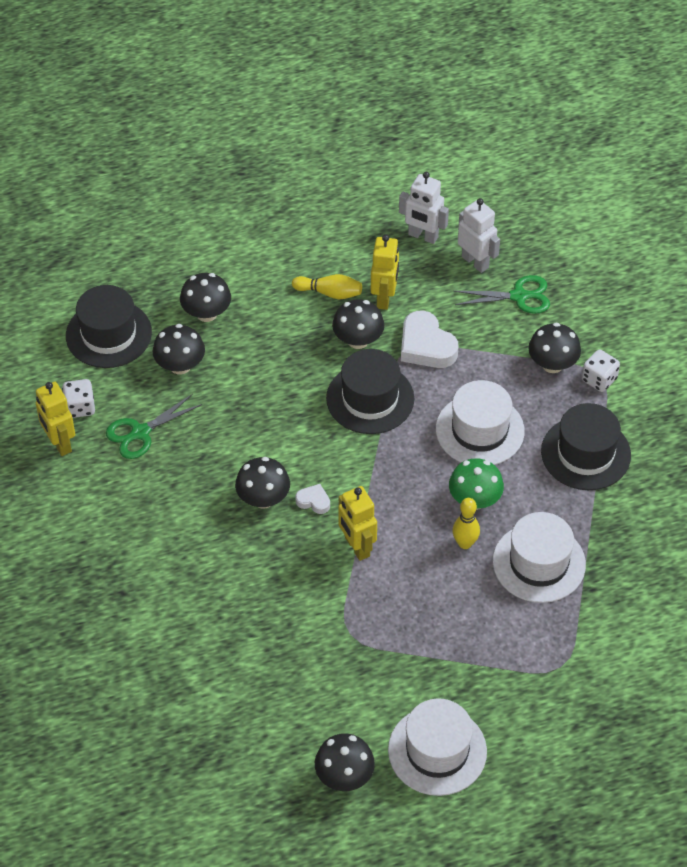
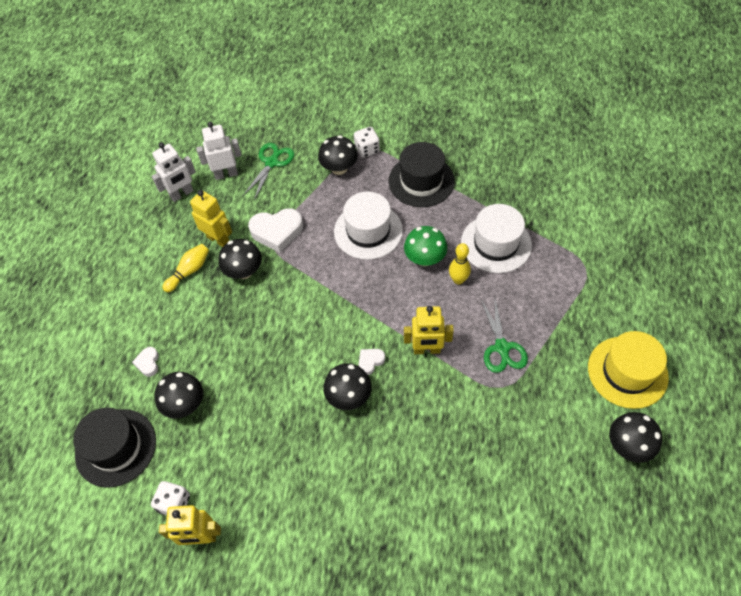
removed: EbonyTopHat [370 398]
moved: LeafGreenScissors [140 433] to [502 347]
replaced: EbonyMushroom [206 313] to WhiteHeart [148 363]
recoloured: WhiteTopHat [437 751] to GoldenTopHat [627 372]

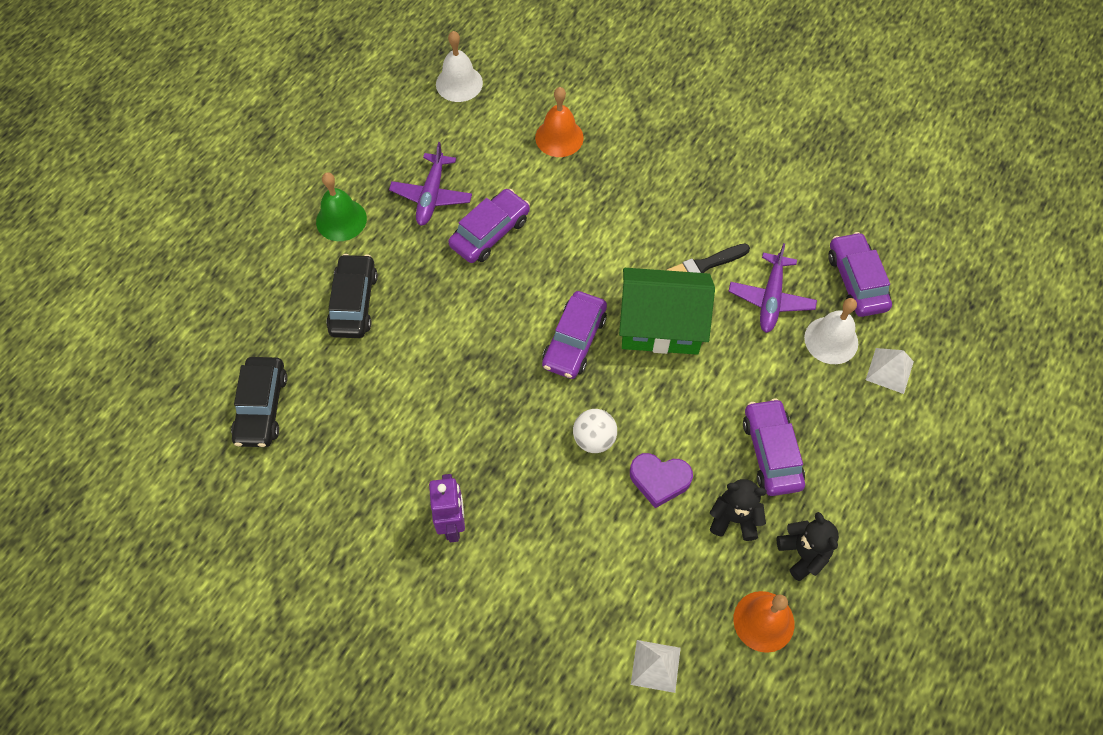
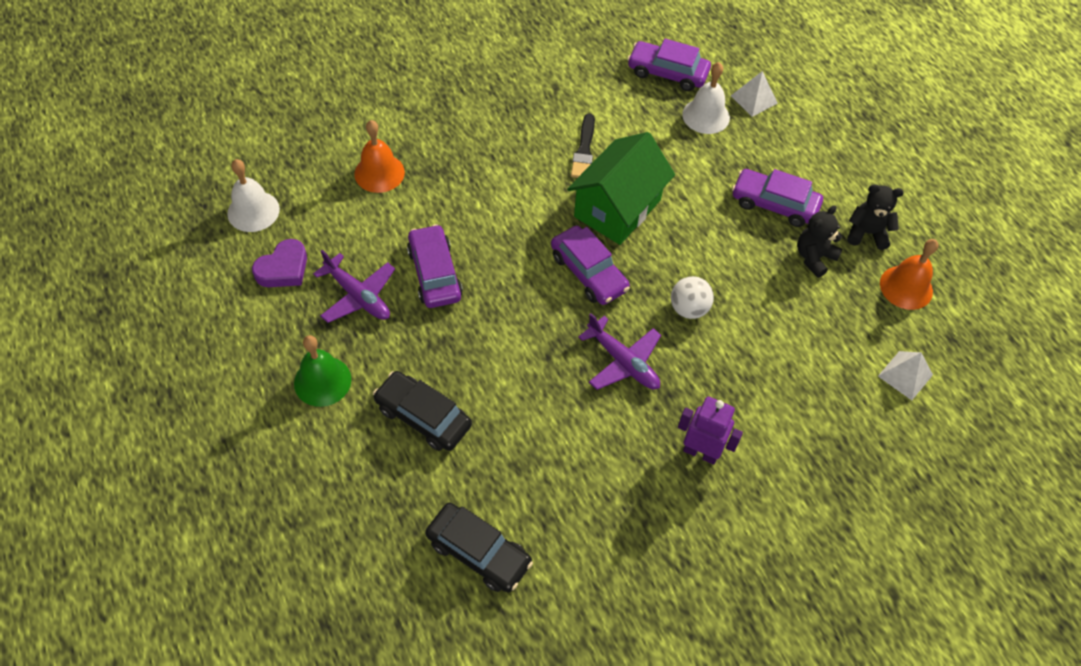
moved: RoyalPurpleHeart [659 480] to [283 269]; RoyalPurplePlane [771 299] to [623 362]

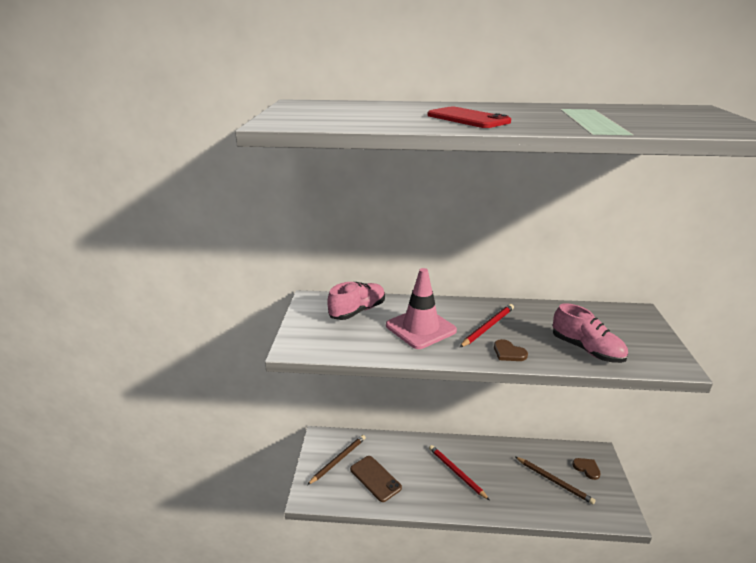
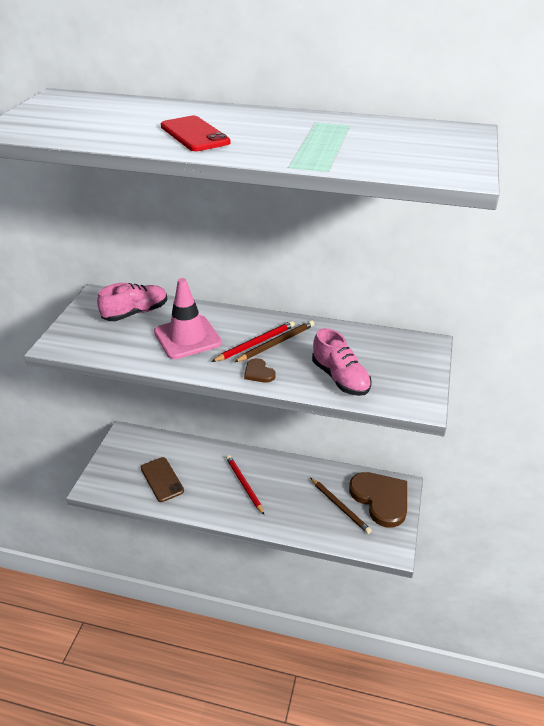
moved: RussetPencil [338 460] to [276 343]
resized: RussetHeart [587 468] = [381 499] x2.35

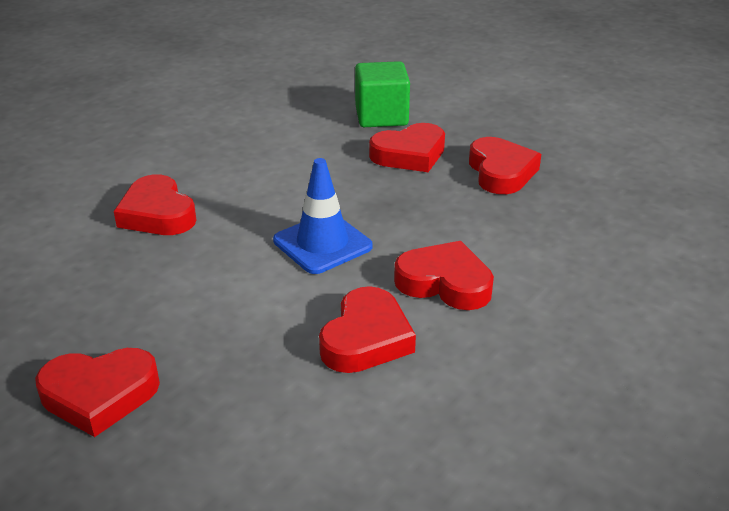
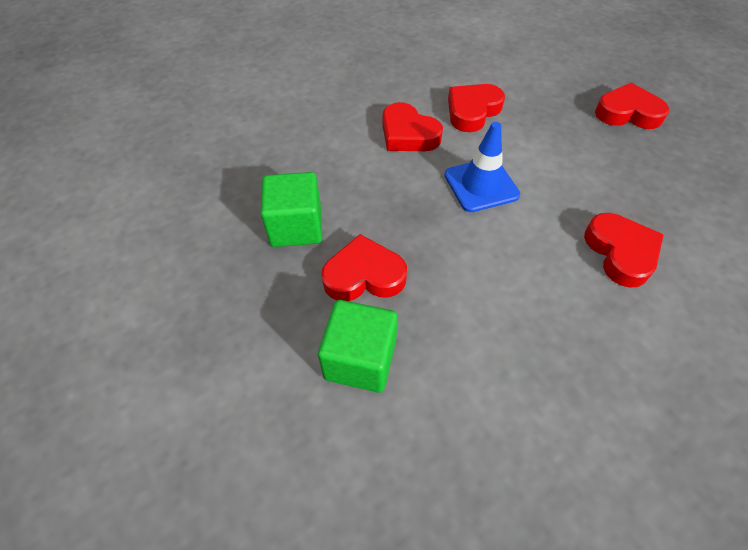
replaced: RedHeart [501 172] to LeafGreenSolidCube [296 227]

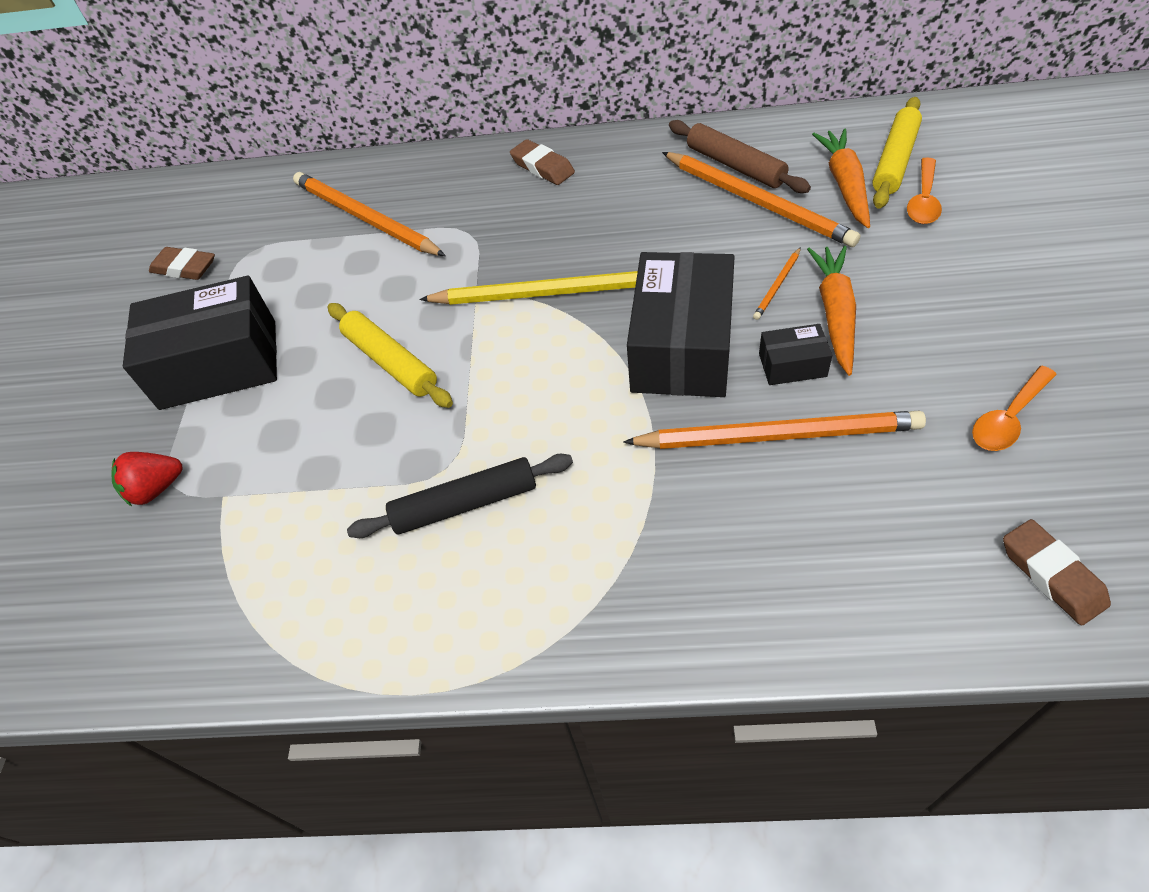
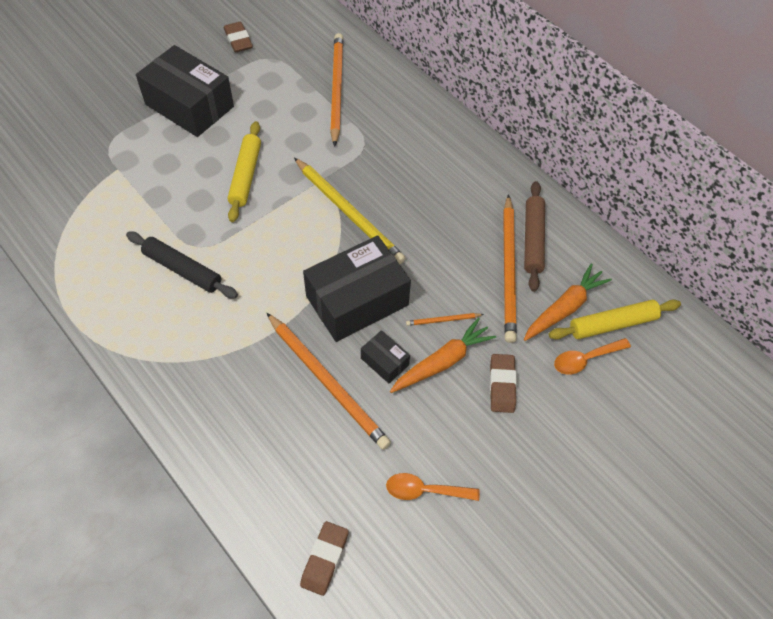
removed: RedStrawberry [156 489]
moved: RussetPencilEraser [542 167] to [502 385]

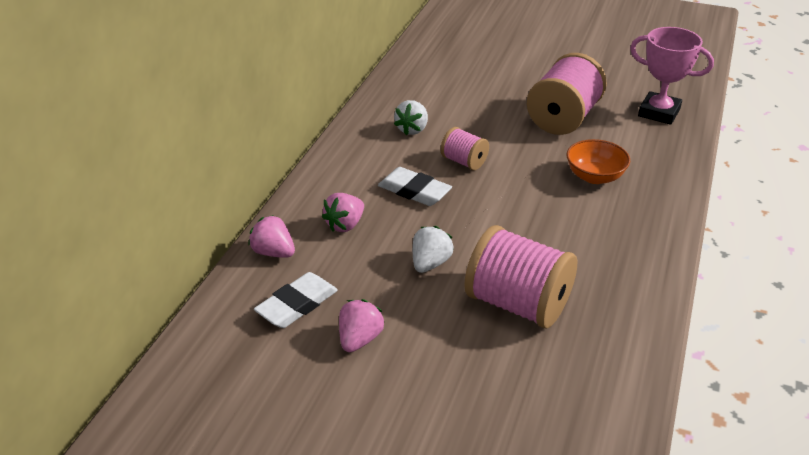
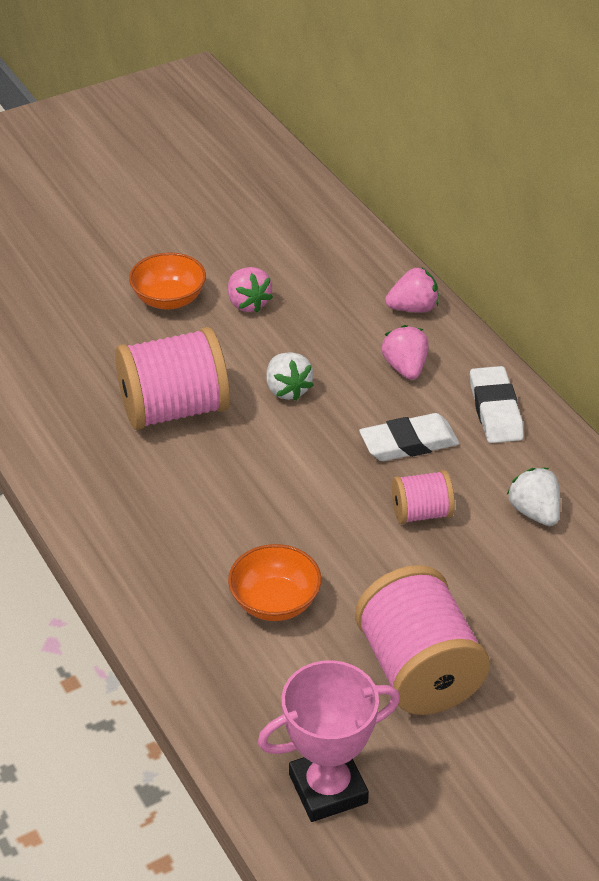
added: OrangeBowl [169 299]
moved: WhitePencilEraser [297 305] to [495 410]

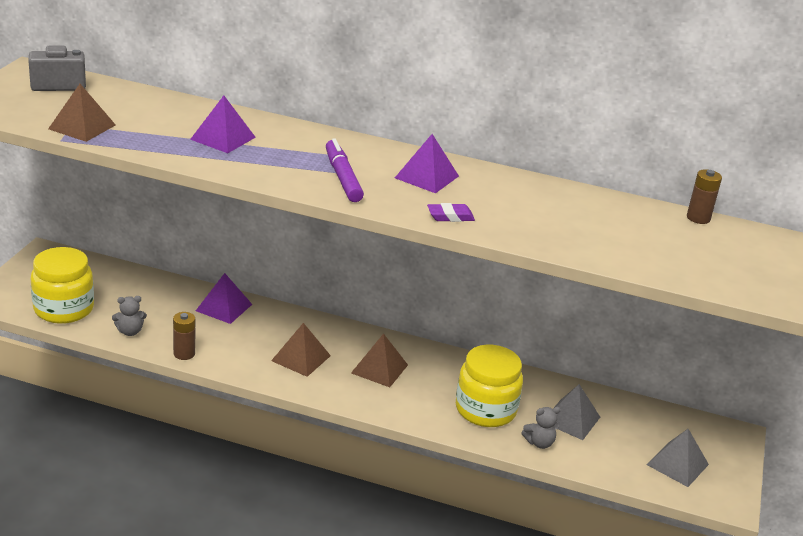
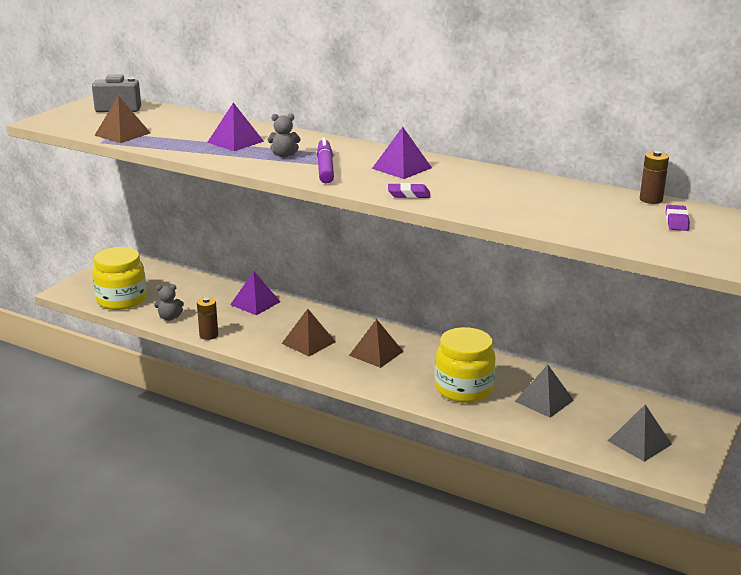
added: RoyalPurplePencilEraser [676 221]
moved: GrayTeddy [539 443] to [284 155]

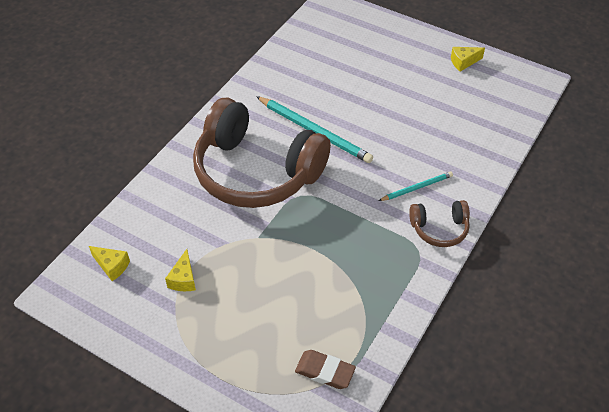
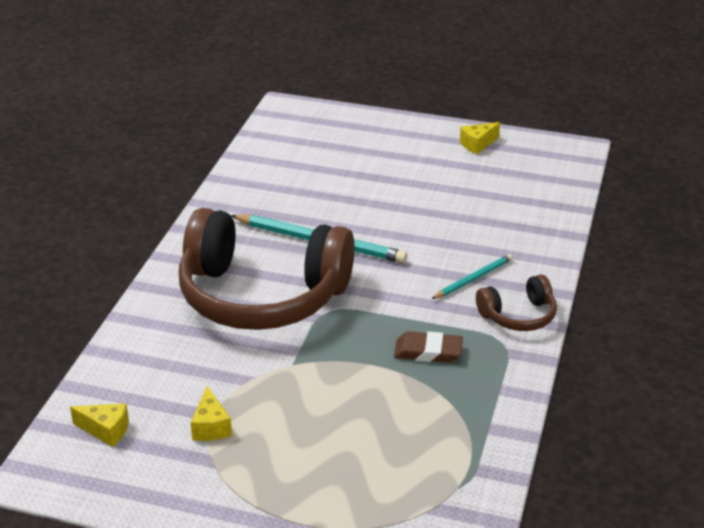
moved: RussetPencilEraser [325 371] to [428 352]

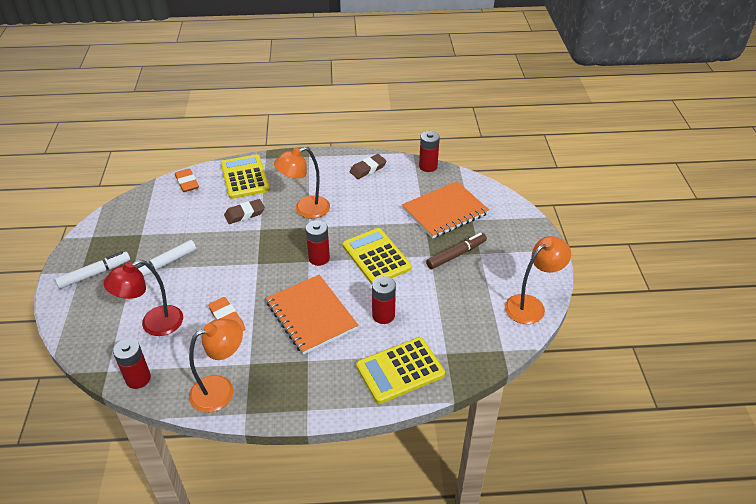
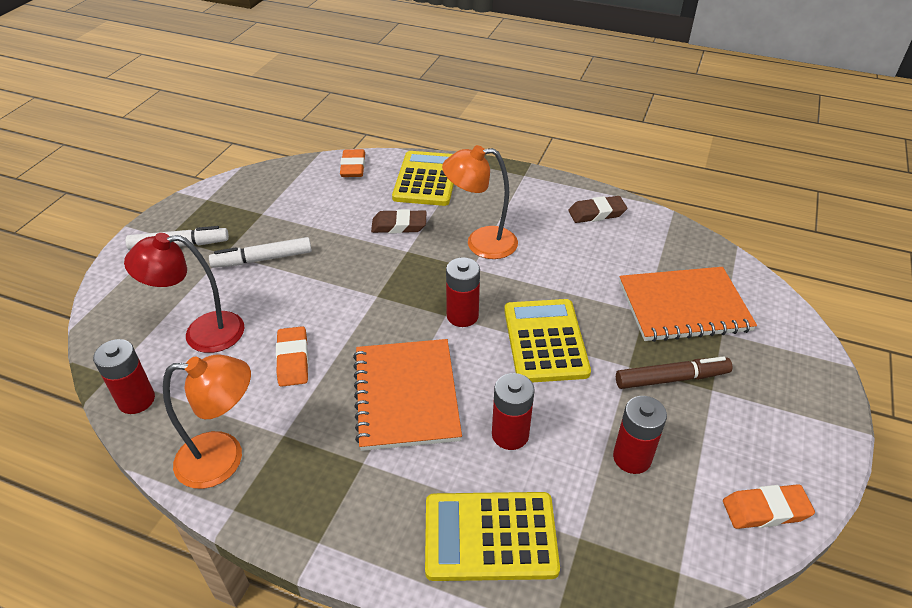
moved: RedBattery [428 166] to [632 458]
replaced: OrangeReadingLamp [531 305] to OrangePencilEraser [765 510]

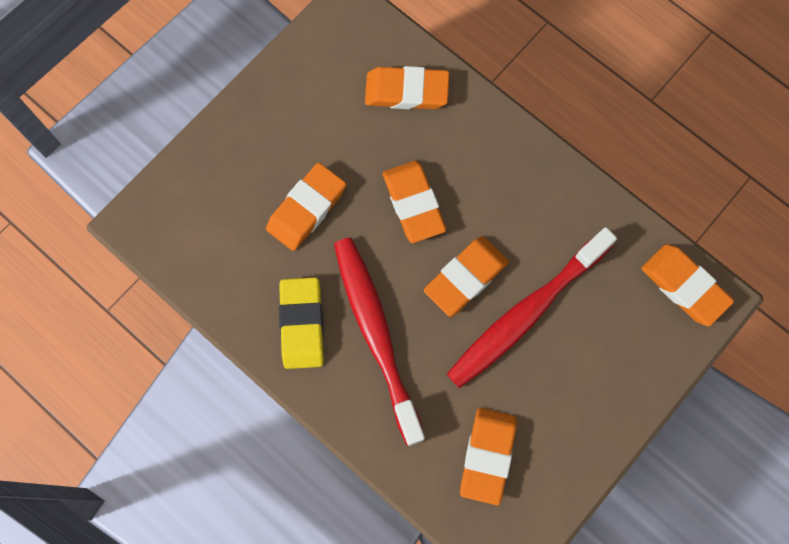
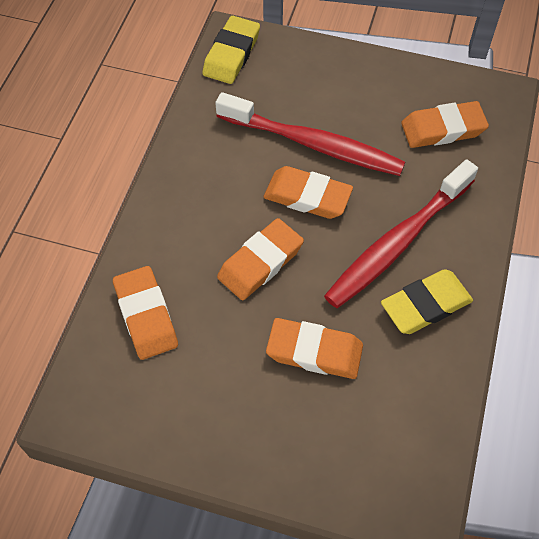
recoloured: OrangePencilEraser [684 286] to GoldenPencilEraser [231 54]

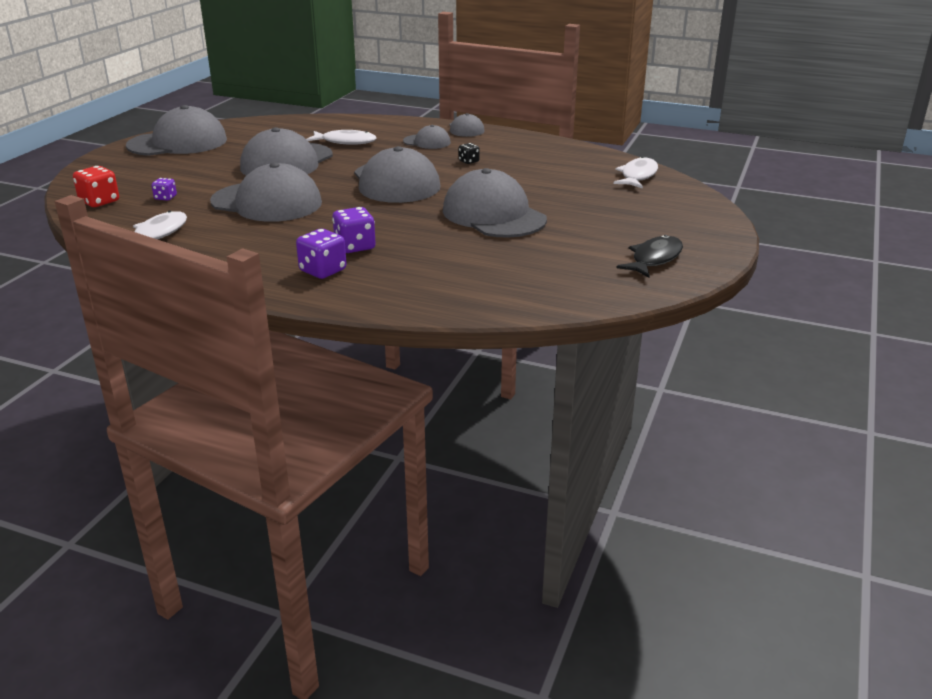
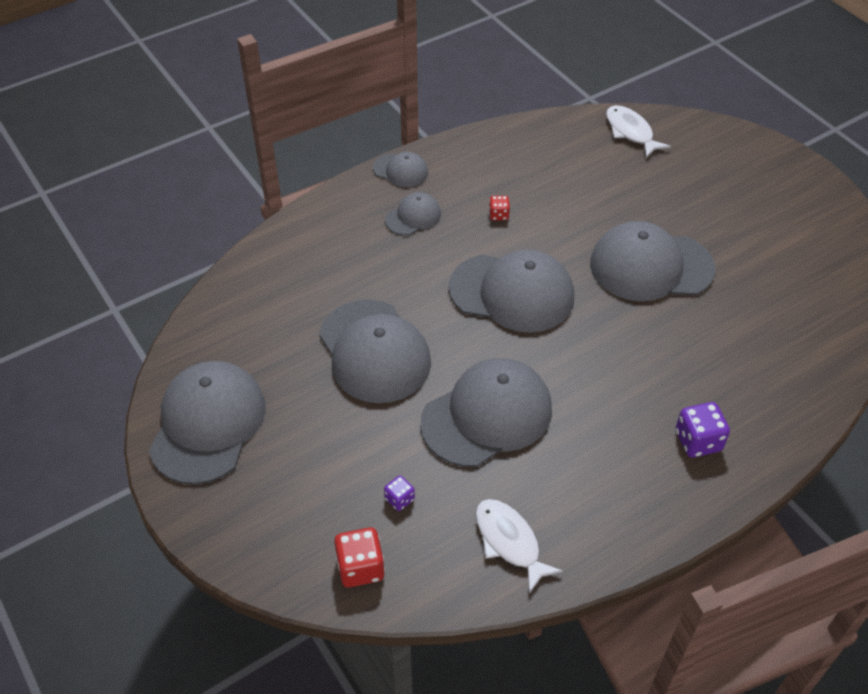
removed: WhiteFish [345 142]; RoyalPurpleDie [355 246]; EbonyFish [654 259]
recoloured: EbonyDie [469 161] to RedDie [499 215]

